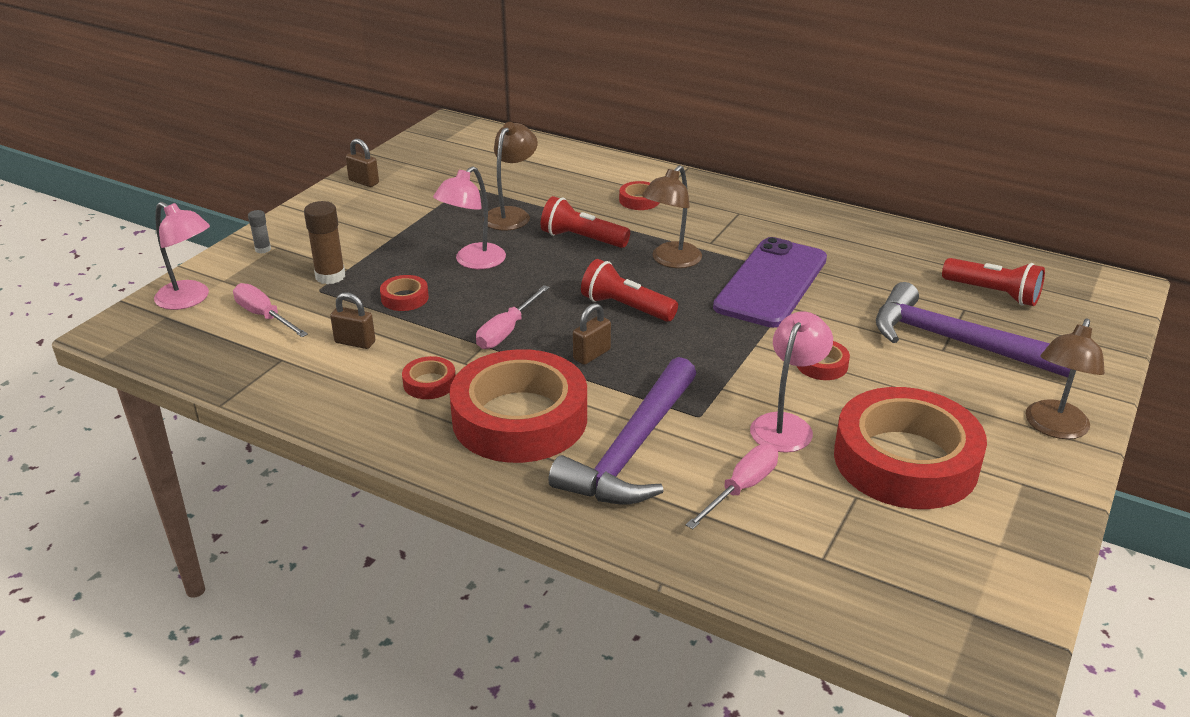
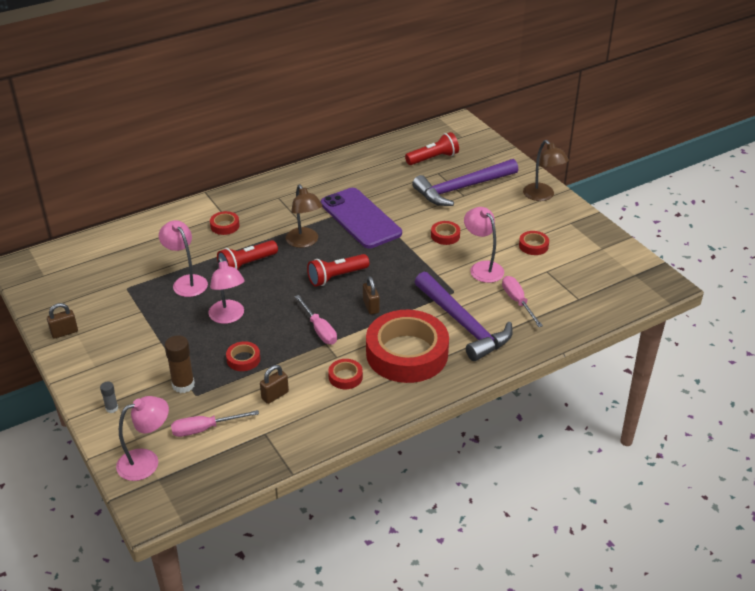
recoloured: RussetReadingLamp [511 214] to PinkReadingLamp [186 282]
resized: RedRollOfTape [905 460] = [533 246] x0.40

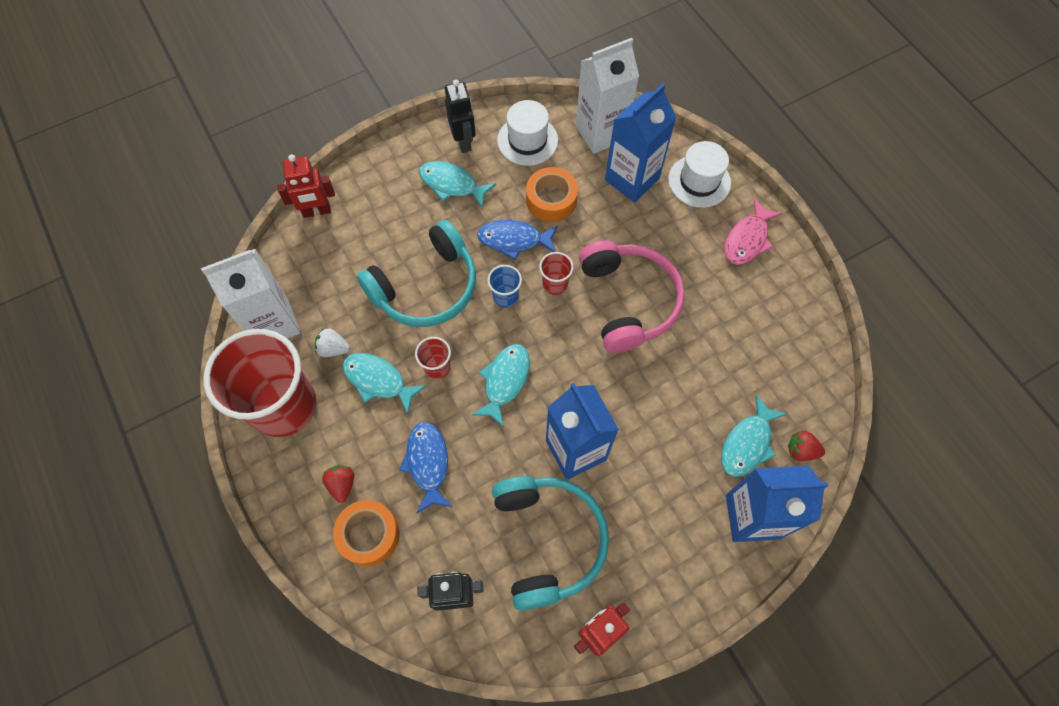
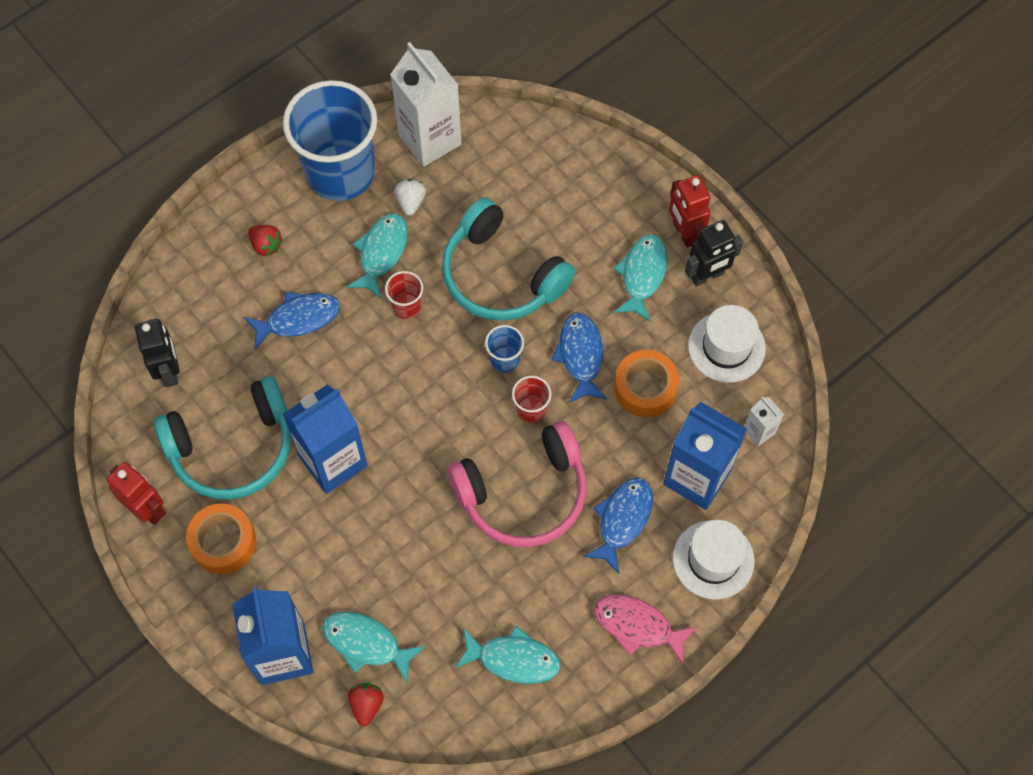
added: CobaltFish [622 520]
moved: OrangeRollOfTape [369 535] to [223 542]; TurquoiseFish [505 381] to [513 659]; RedRobotFigure [317 211] to [684 232]
recoloured: RedCup [284 406] to CobaltCup [340 172]
turned: RedStrawberry [342 484] = [266 245] 60 degrees clockwise
resized: WhiteJuiceCarton [601 133] = [759 431] x0.46

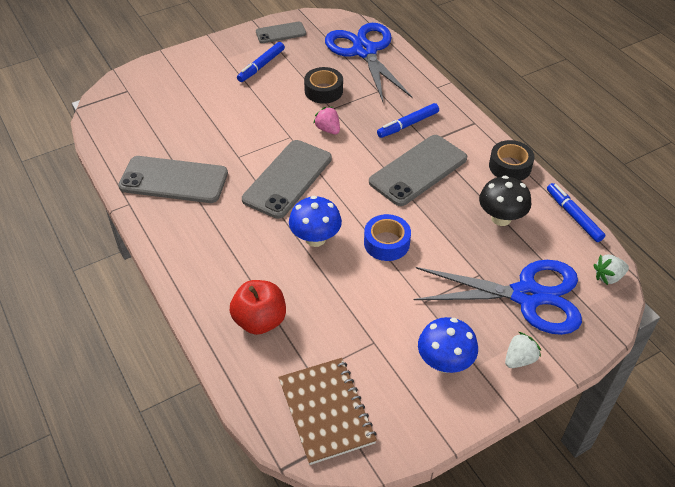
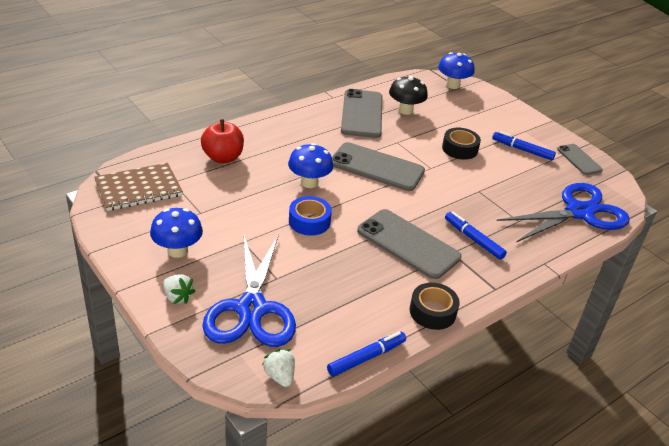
removed: PinkStrawberry [328 129]
added: CobaltMushroom [452 85]
moved: EbonyMushroom [501 218] to [405 110]; EbonyRollOfTape [323 91] to [459 149]

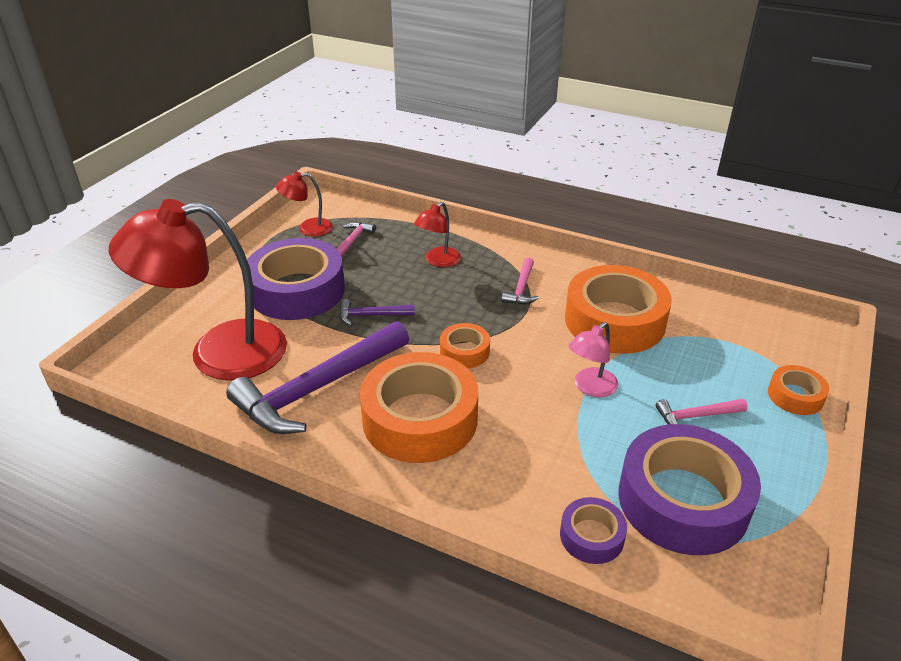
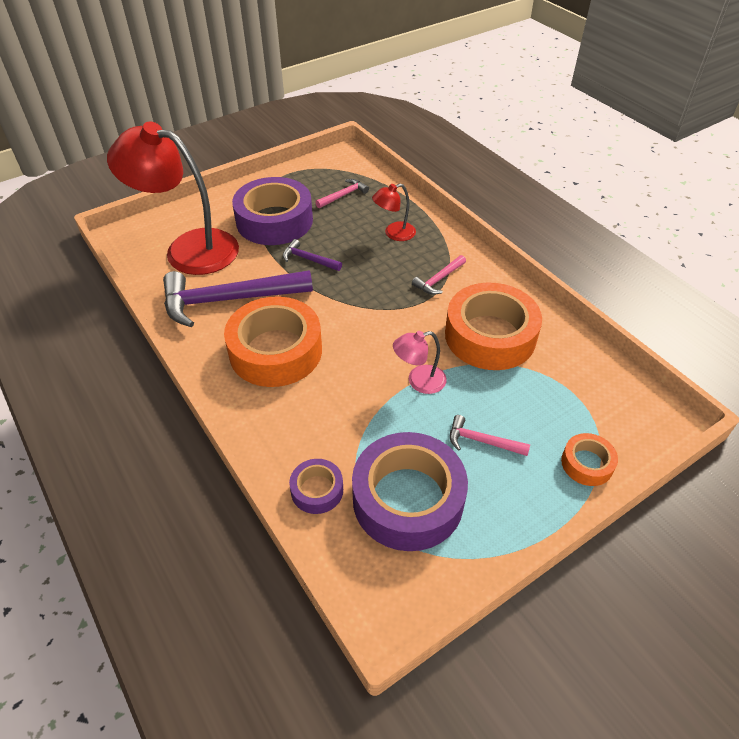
removed: RedReadingLamp [308 228]; OrangeRollOfTape [464 351]

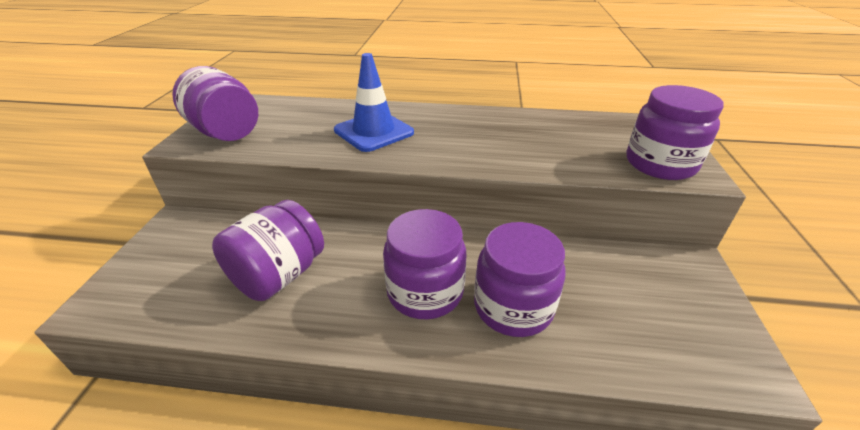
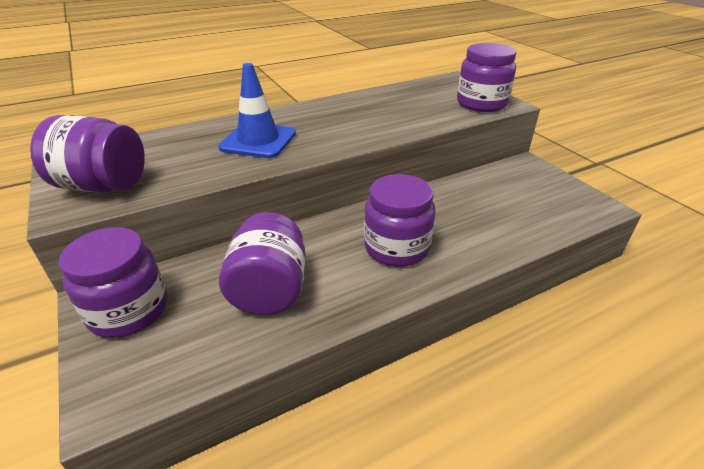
moved: RoyalPurpleJamJar [513 307] to [128 310]

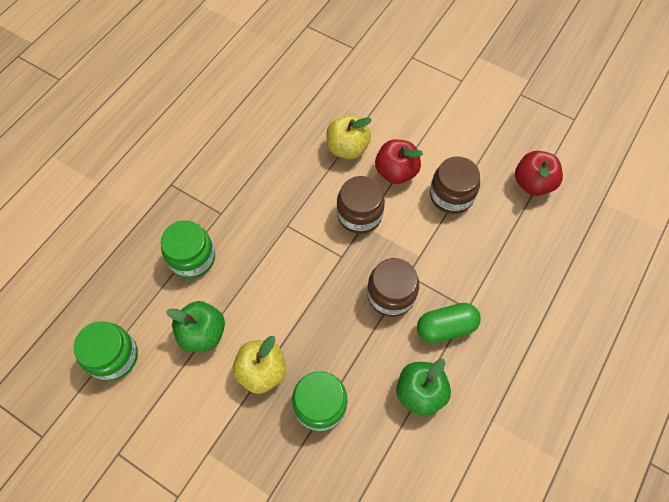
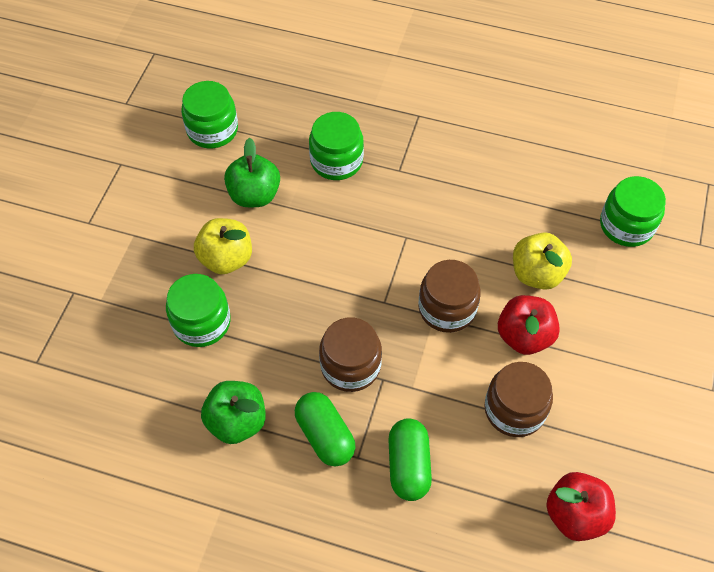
added: LeafGreenPill [408 465]; LeafGreenJamJar [626 225]

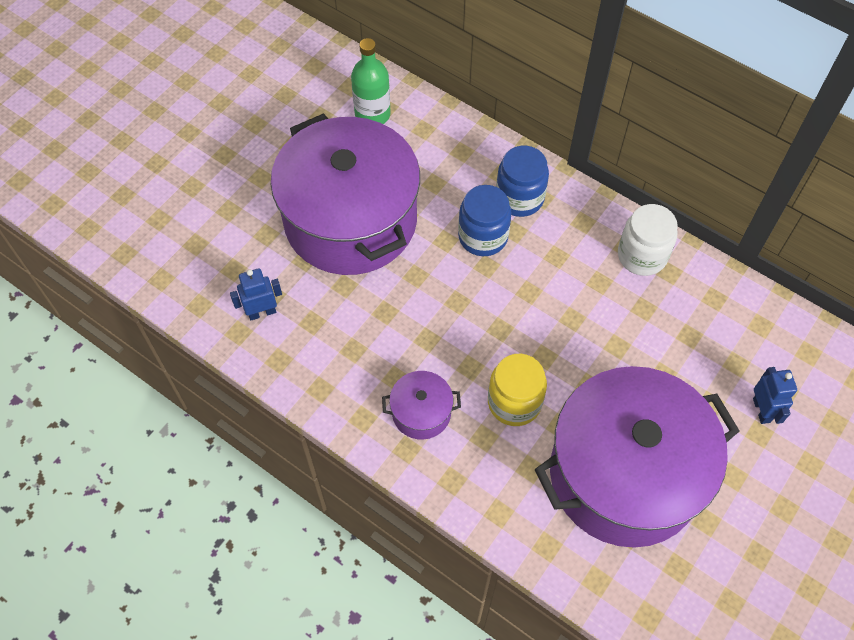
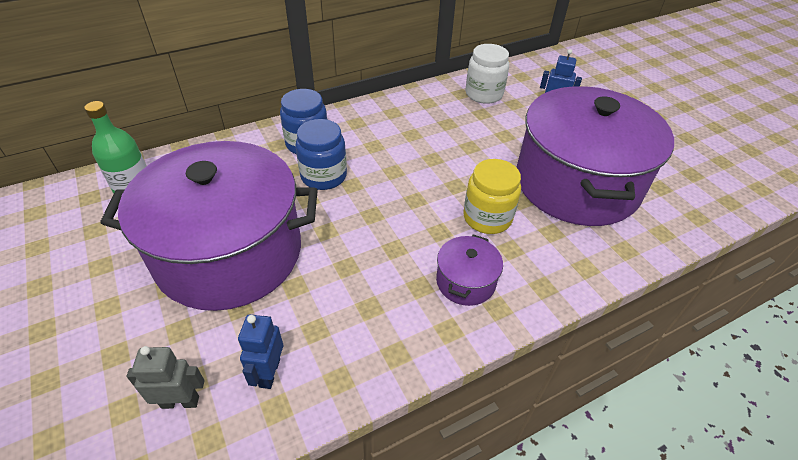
added: GrayRobotFigure [180 401]
moved: WhiteJamJar [642 255] to [484 94]

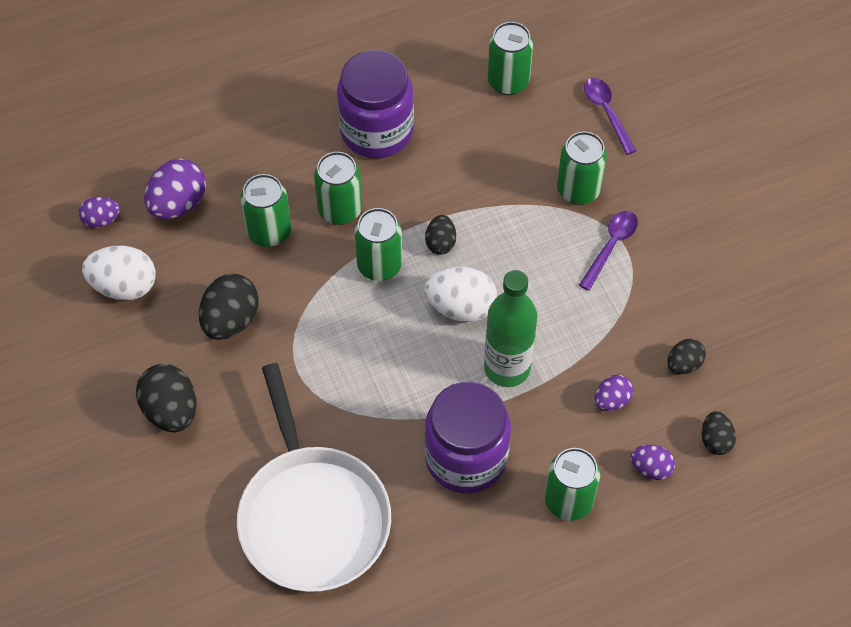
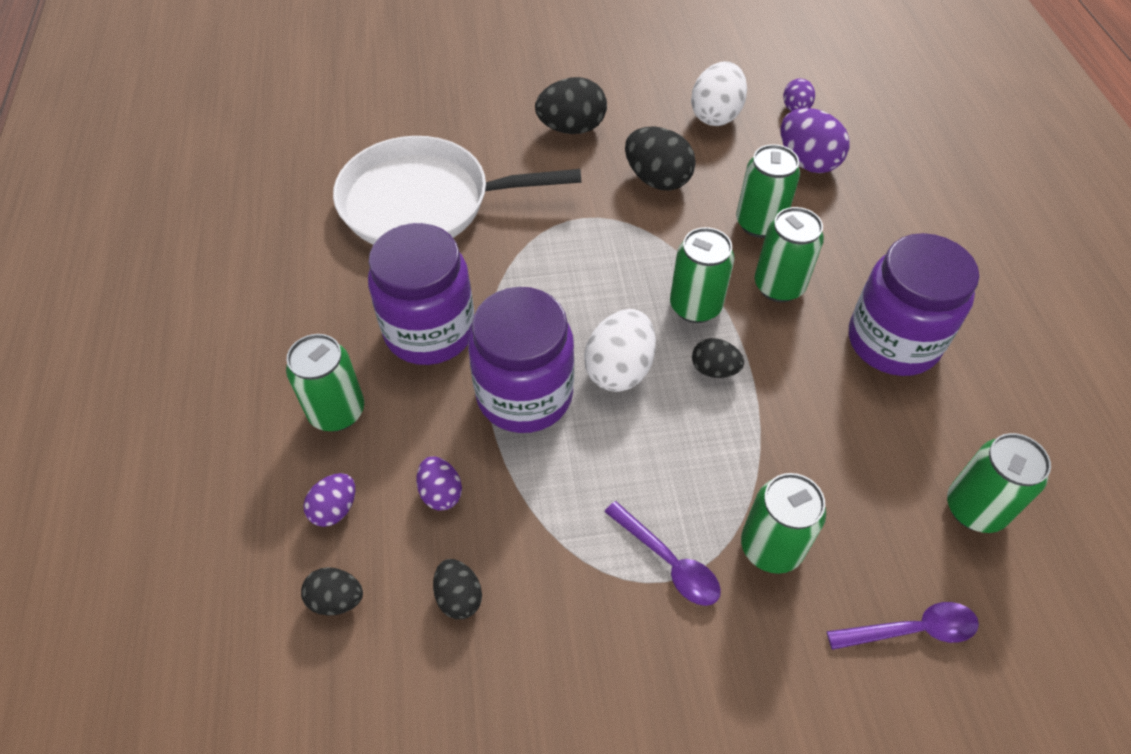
replaced: LeafGreenFlask [507 368] to RoyalPurpleJamJar [524 395]

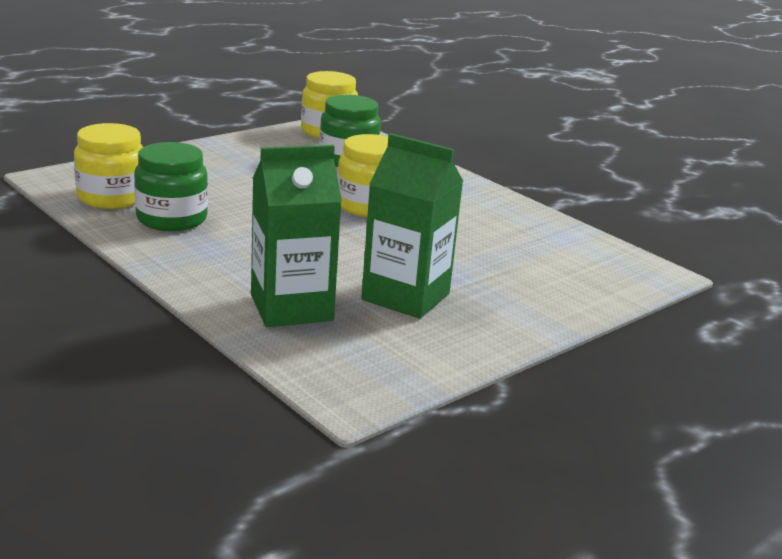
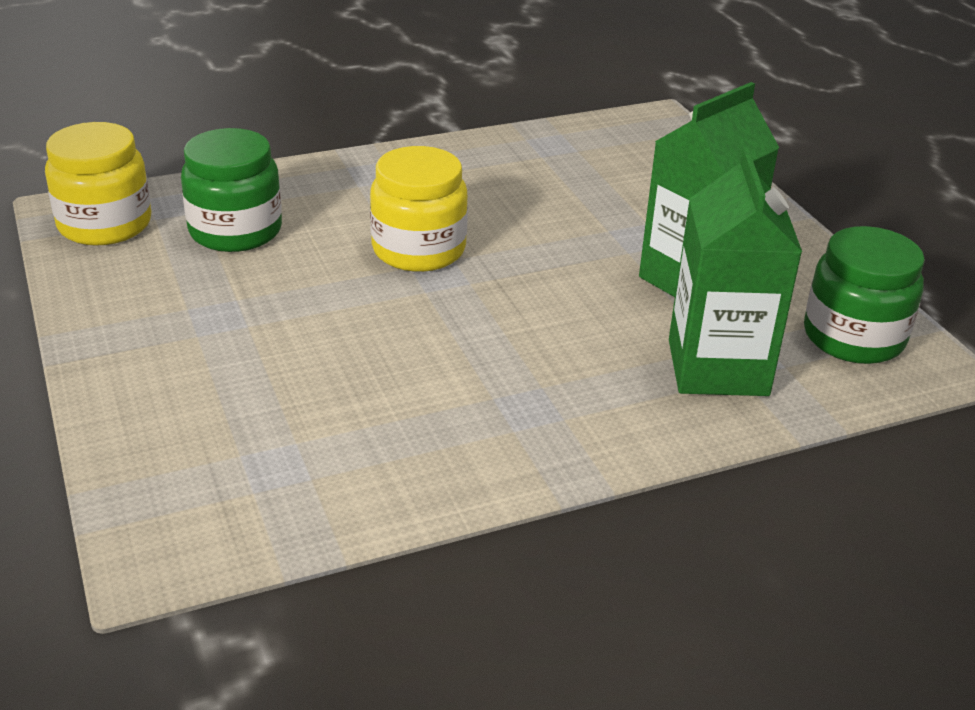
removed: GoldenJamJar [112 197]
moved: LeafGreenJamJar [172 219] to [853 337]

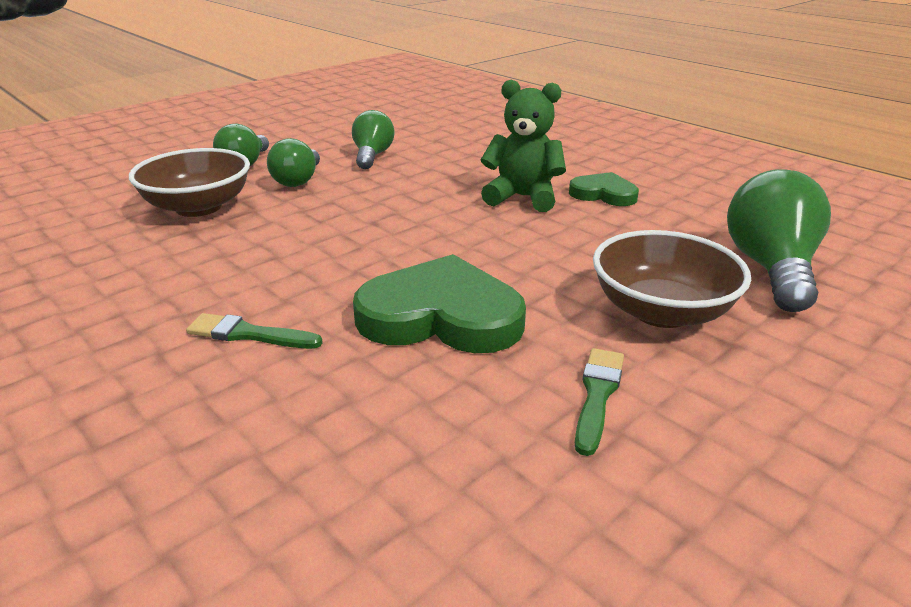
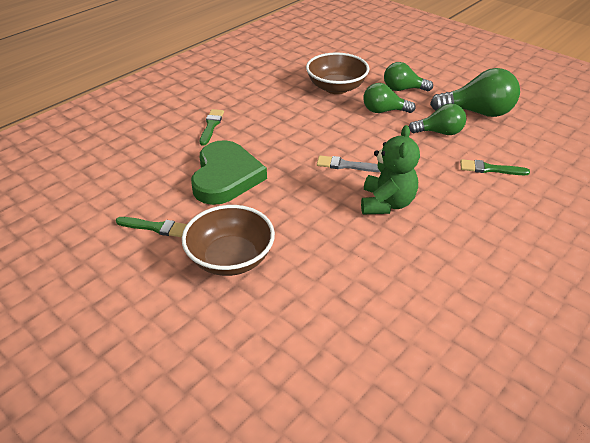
removed: LeafGreenHeart [603 194]
added: GrayPaintBrush [346 165]; LeafGreenPaintBrush [490 169]
moved: LeafGreenLightbulb [770 268] to [477 112]

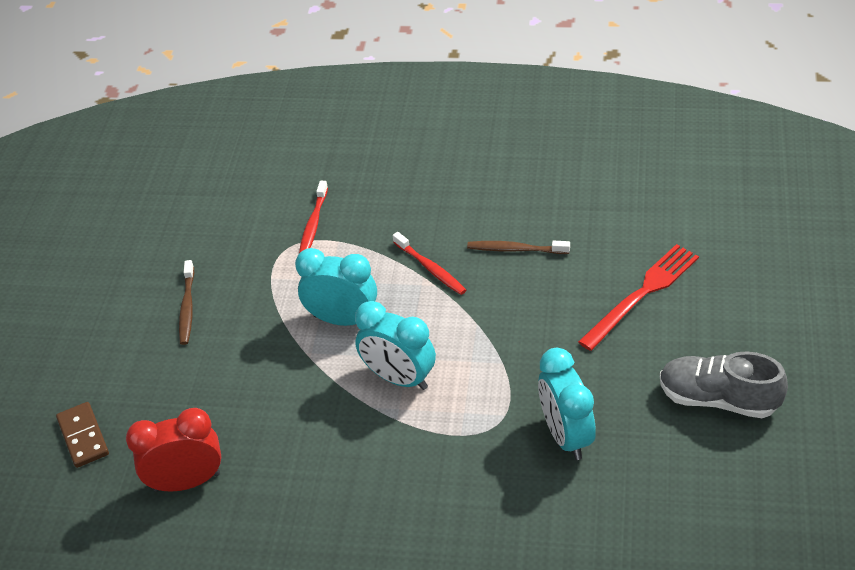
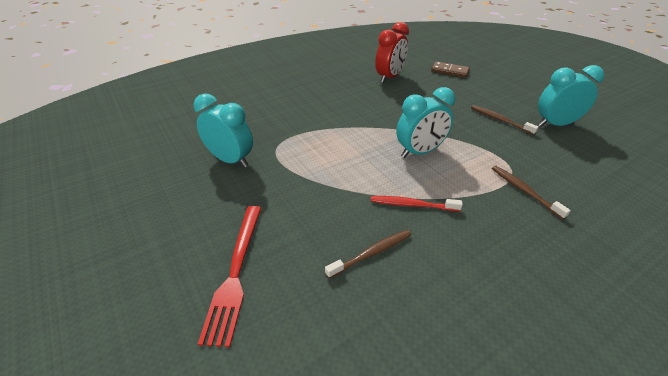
removed: GrayLaceUpShoe [718 399]
moved: TurquoiseClock [399 378] to [555 124]
recoloured: RedToothbrush [313 224] to RussetToothbrush [524 191]

